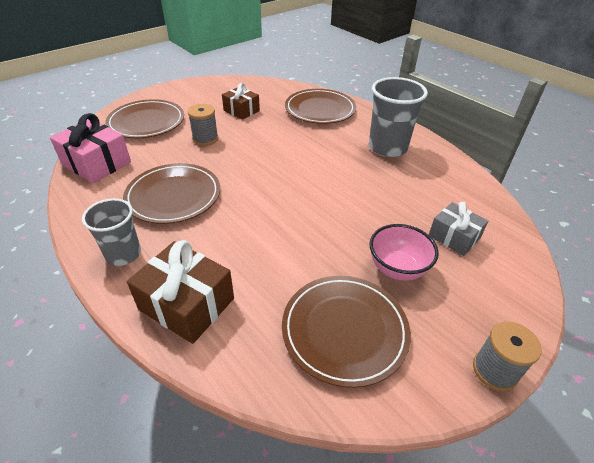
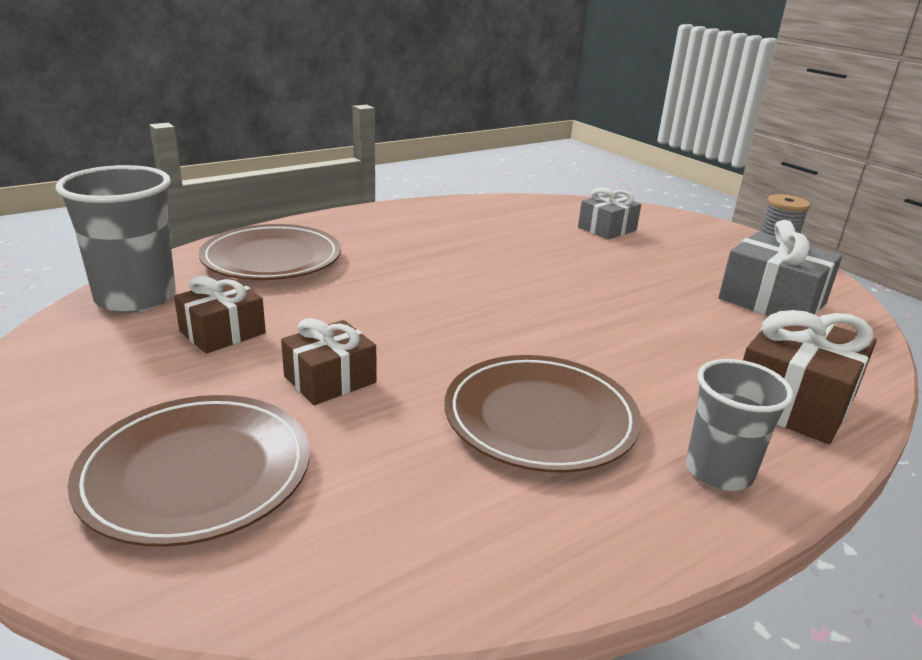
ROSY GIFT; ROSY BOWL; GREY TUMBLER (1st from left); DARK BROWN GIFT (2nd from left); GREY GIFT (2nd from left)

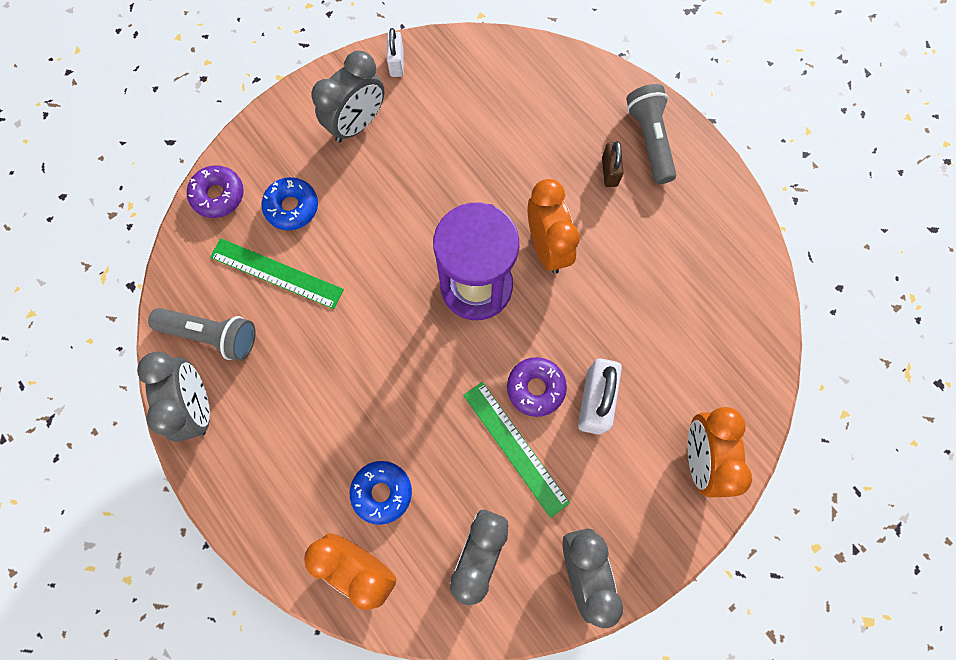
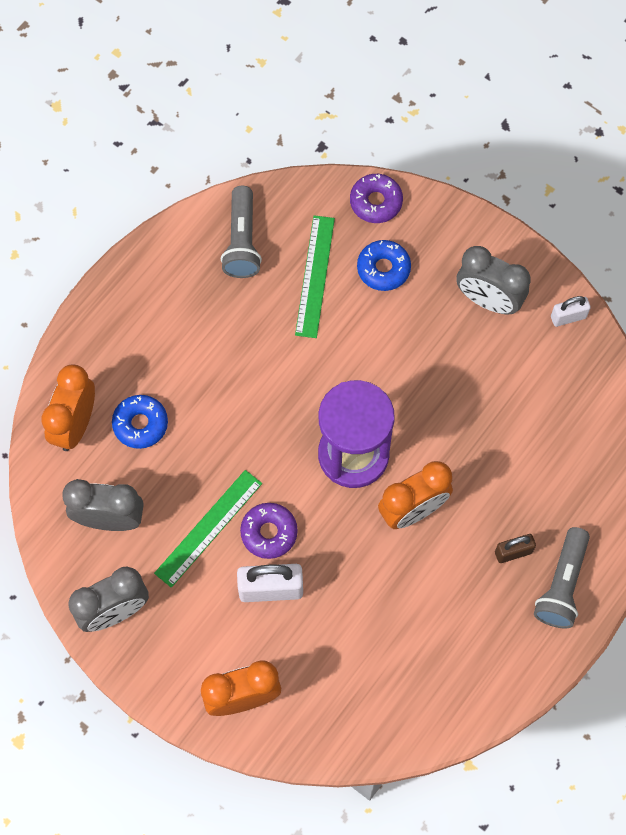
GREY CLOCK (1st from left in the first image); GREY TORCH (2nd from left)

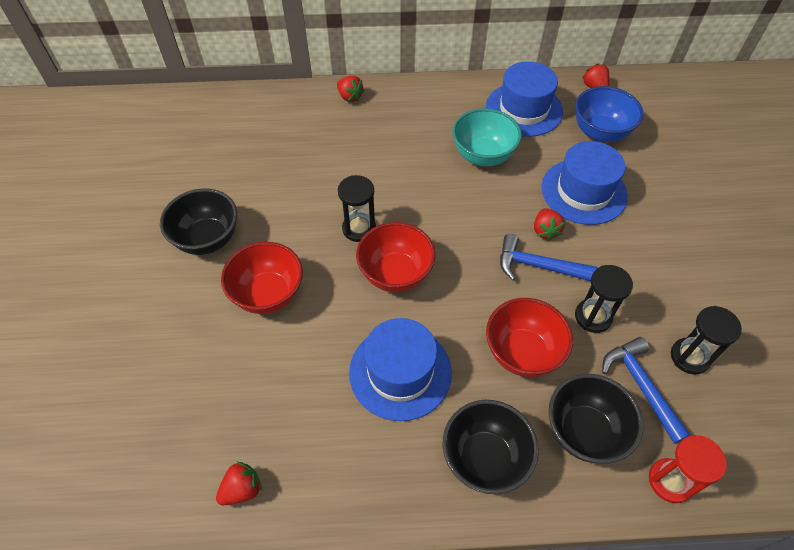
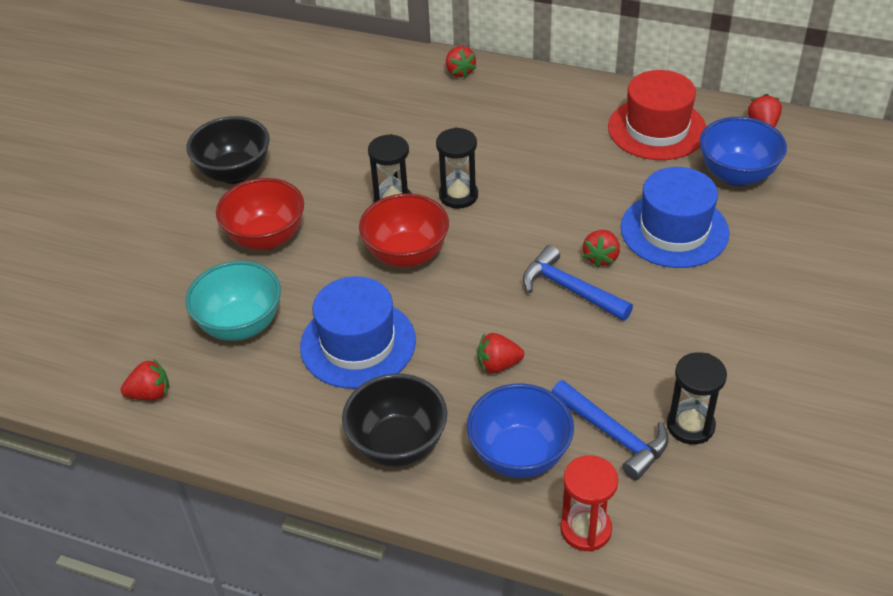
TURQUOISE BOWL; JET-BLACK HOURGLASS (2nd from left); CRIMSON TOY STRAWBERRY (3rd from left); CRIMSON TOP HAT; BLUE BOWL (1st from left); BLUE HAMMER (2nd from left)

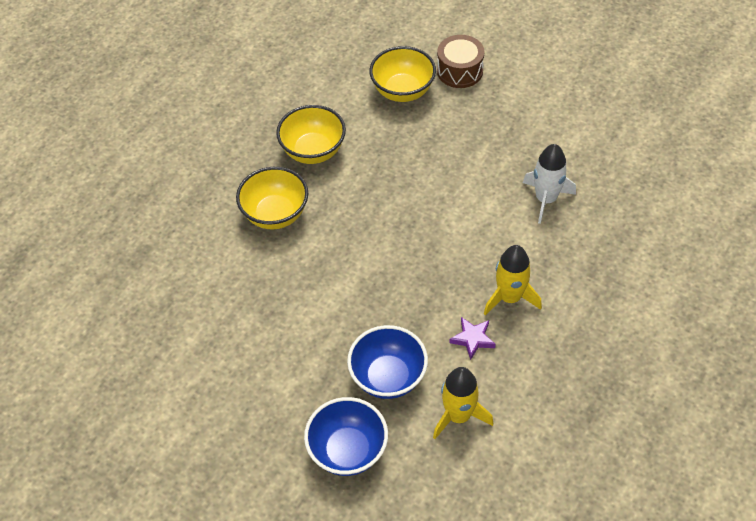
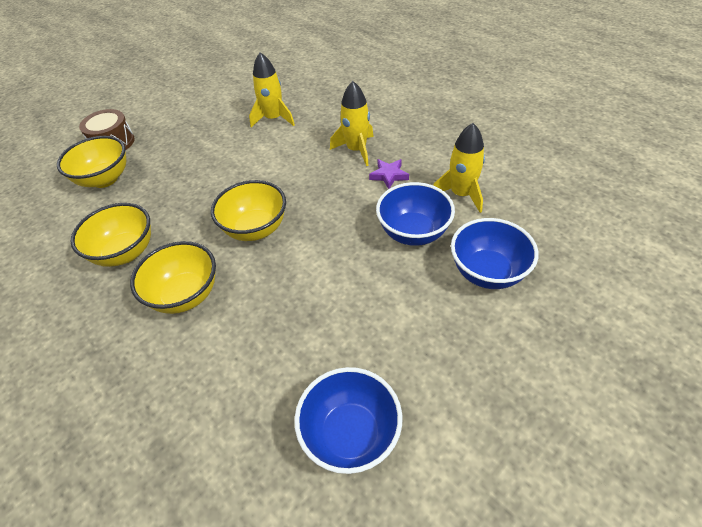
YELLOW BOWL (4th from left); BLUE BOWL (1st from left); YELLOW ROCKET (1st from left)

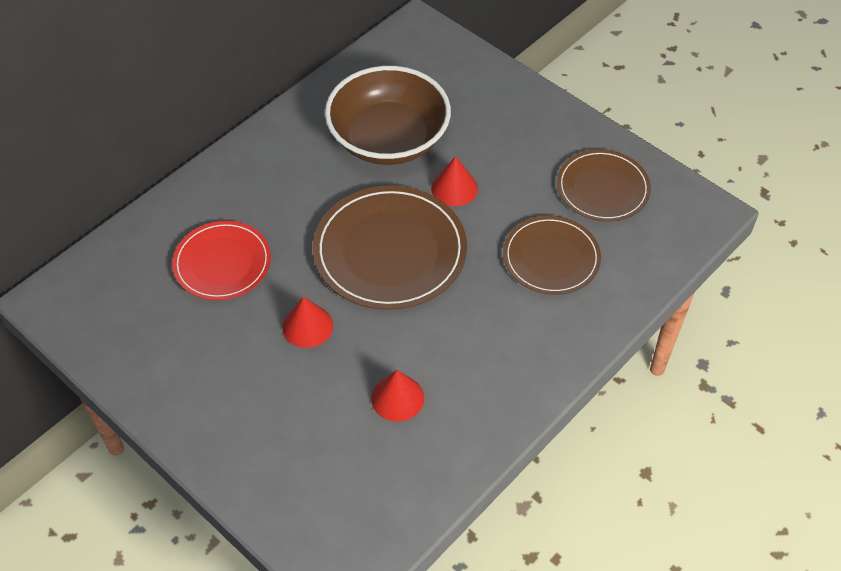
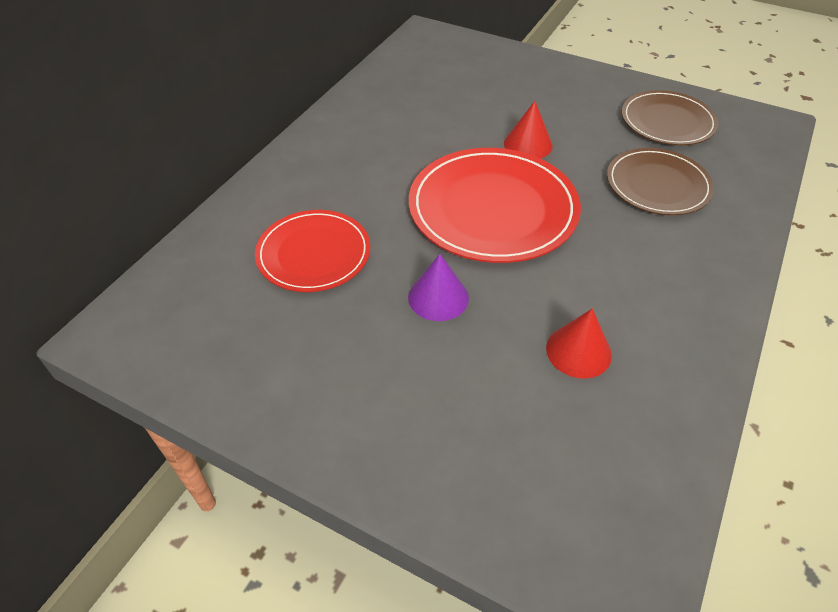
DARK BROWN BOWL; ROYAL PURPLE CONE SHAPE; CRIMSON DINNER PLATE (2nd from left)

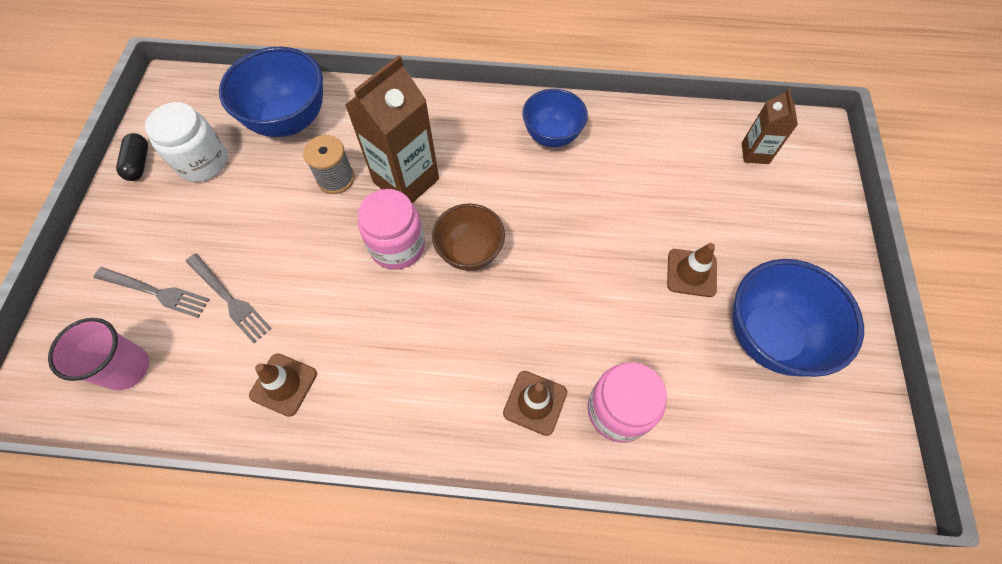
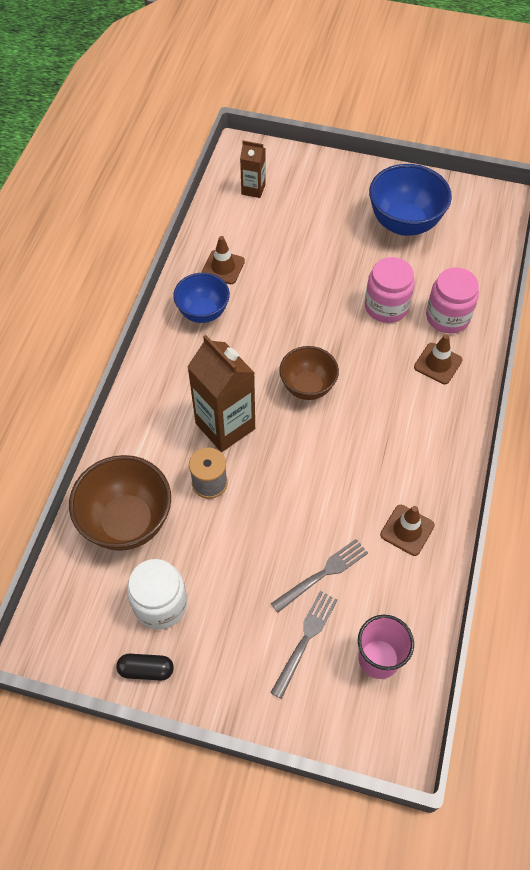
ROSY JAR (1st from left); DARK BROWN SAFETY CONE (1st from left); DARK BROWN BOWL (1st from left)

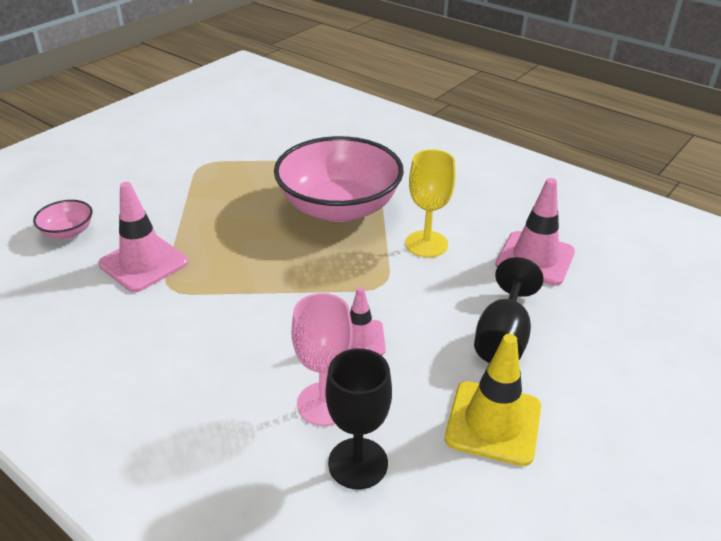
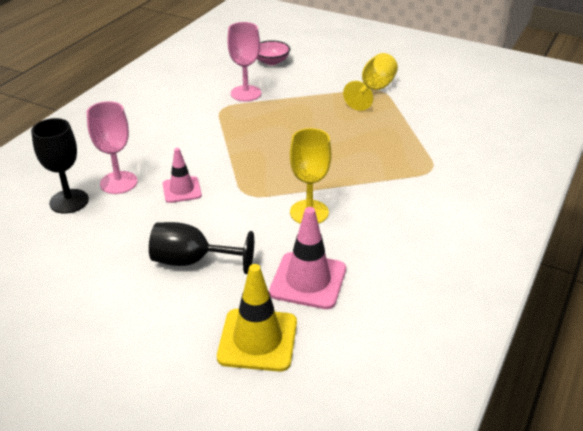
ROSY BOWL (2nd from left in the first image); YELLOW CHALICE (2nd from left); YELLOW SAFETY CONE; ROSY CHALICE (2nd from left)

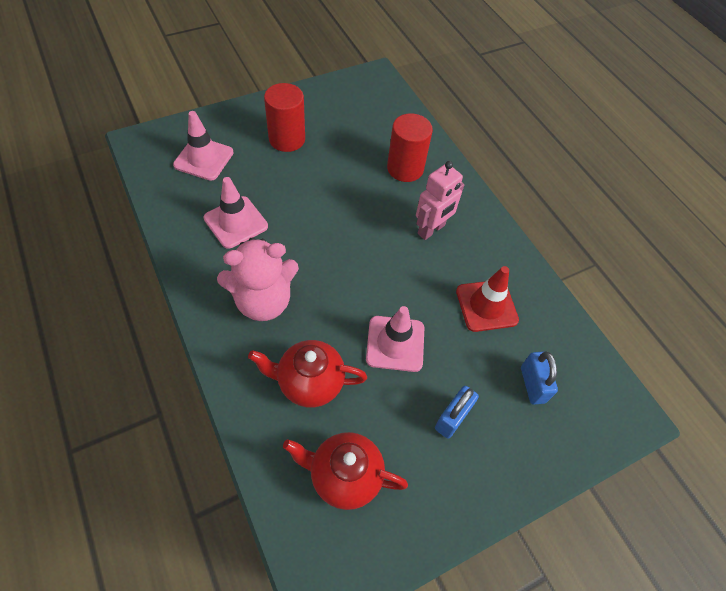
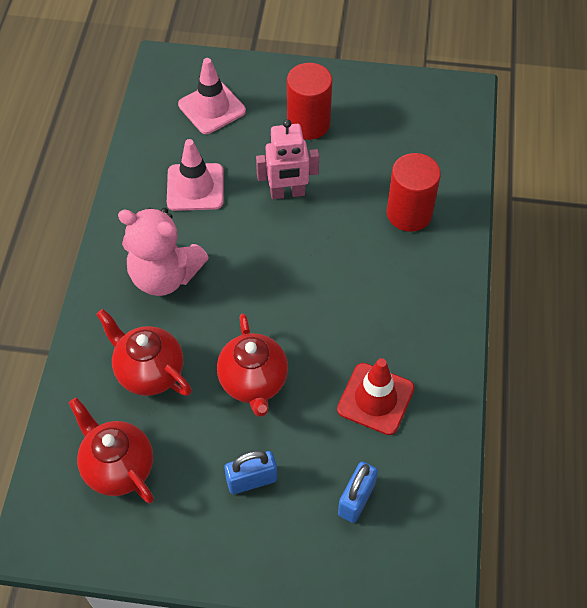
ROSY ROBOT; CRIMSON TEA POT (3rd from left)

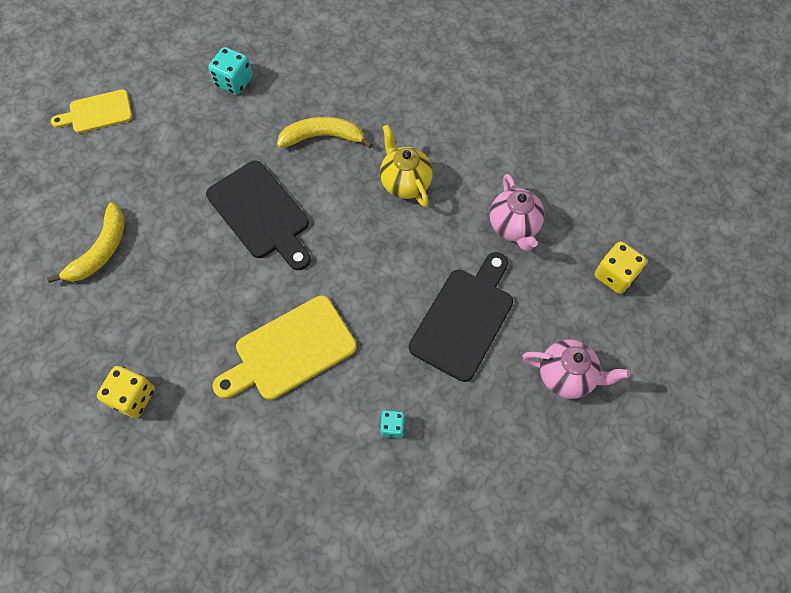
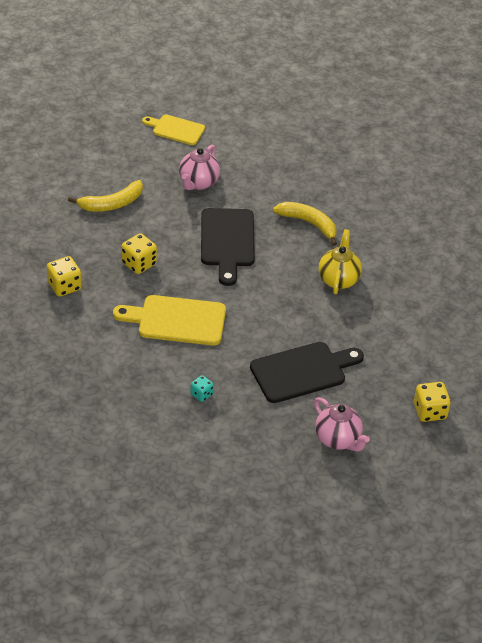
TURQUOISE DIE (1st from left in the first image); YELLOW DIE (2nd from left); ROSY TEA POT (1st from left)

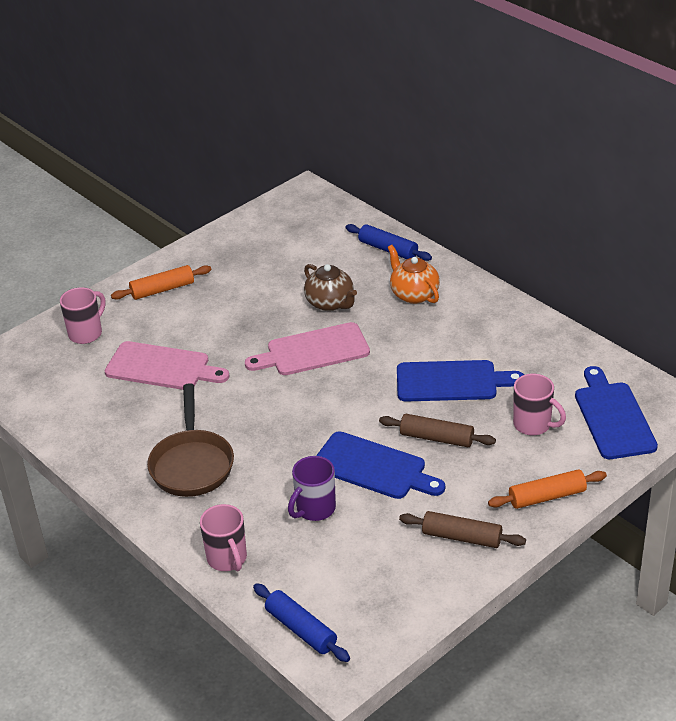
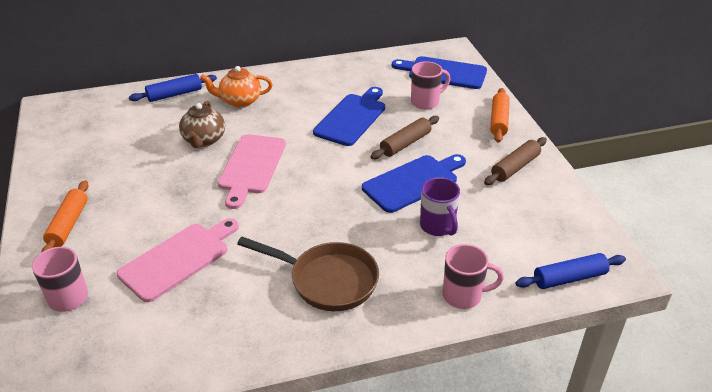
DARK BROWN TEA POT

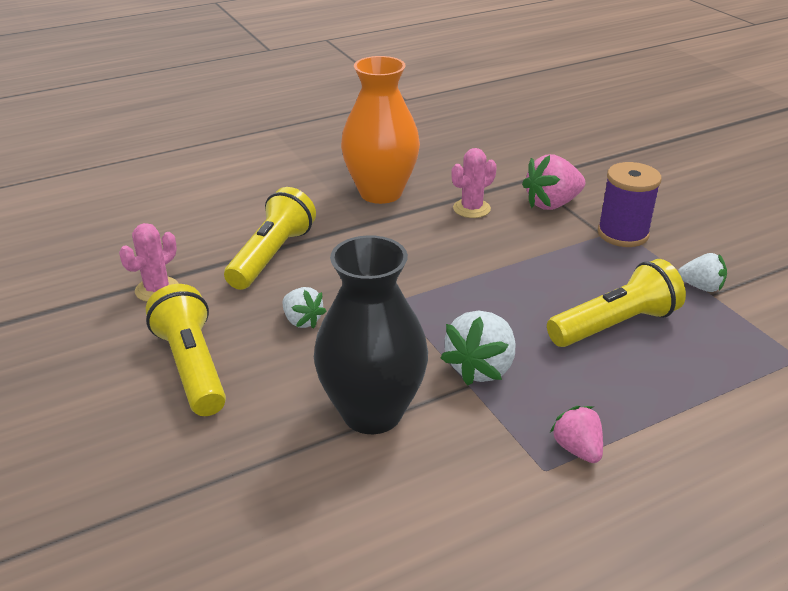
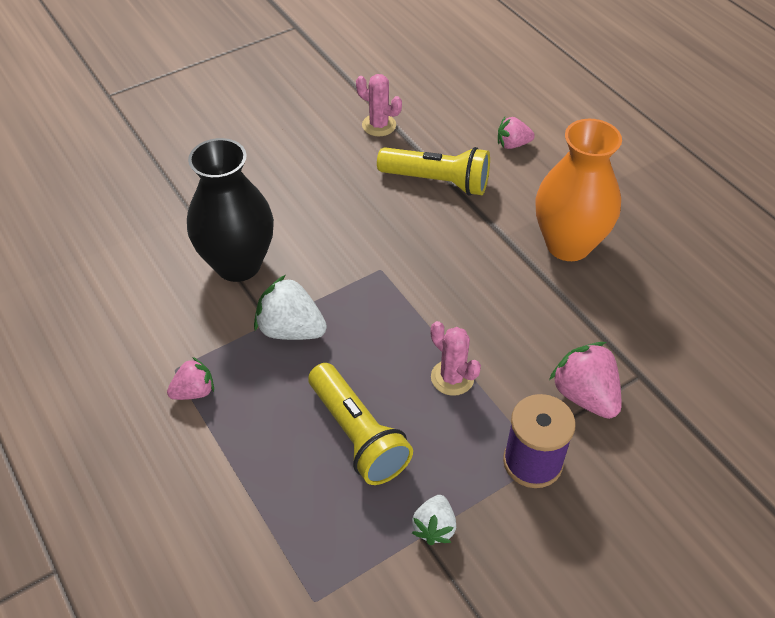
YELLOW TORCH (1st from left in the first image); SNOW-WHITE TOY STRAWBERRY (1st from left in the first image); ROSY TOY STRAWBERRY (2nd from left); ROSY SAGUARO CACTUS (2nd from left)

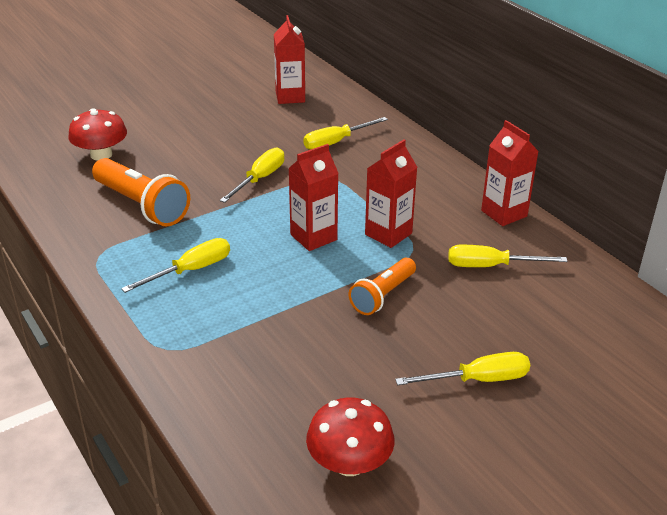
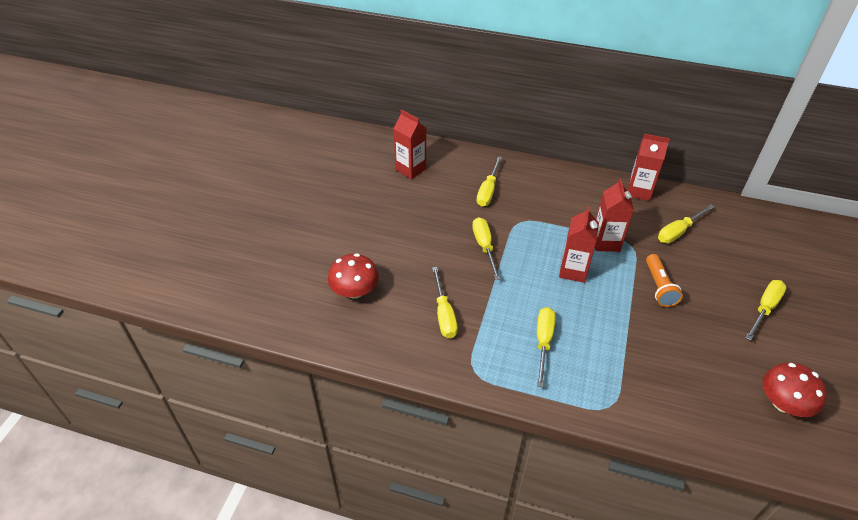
YELLOW SCREWDRIVER (1st from left)

